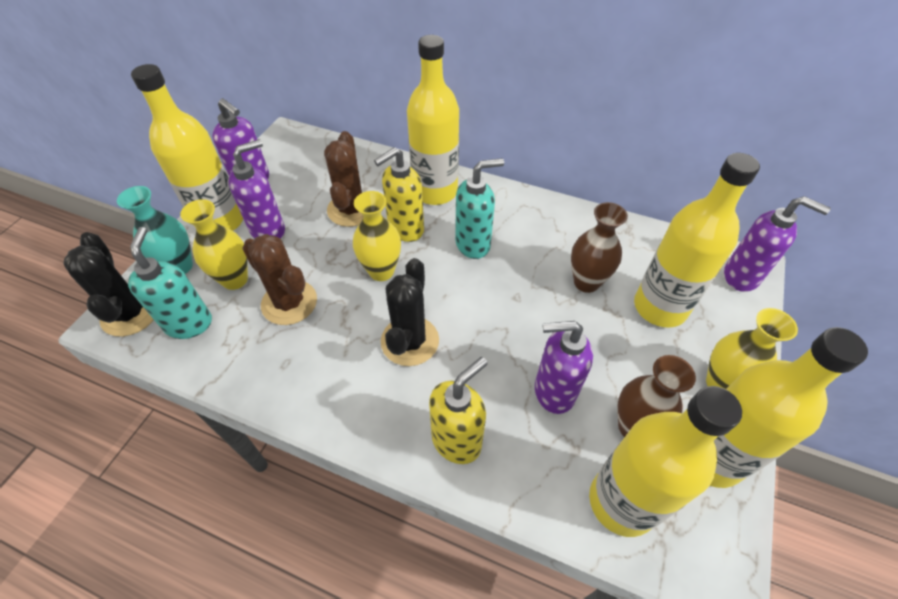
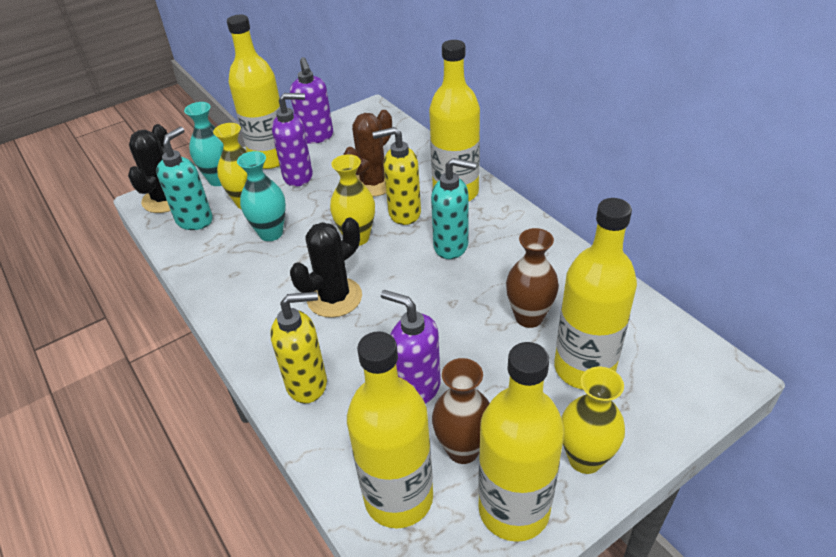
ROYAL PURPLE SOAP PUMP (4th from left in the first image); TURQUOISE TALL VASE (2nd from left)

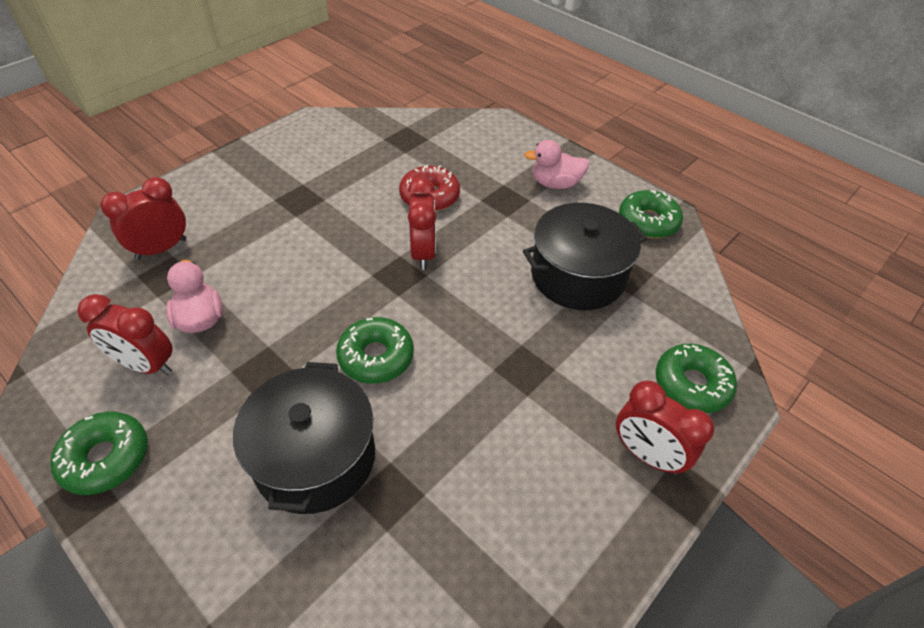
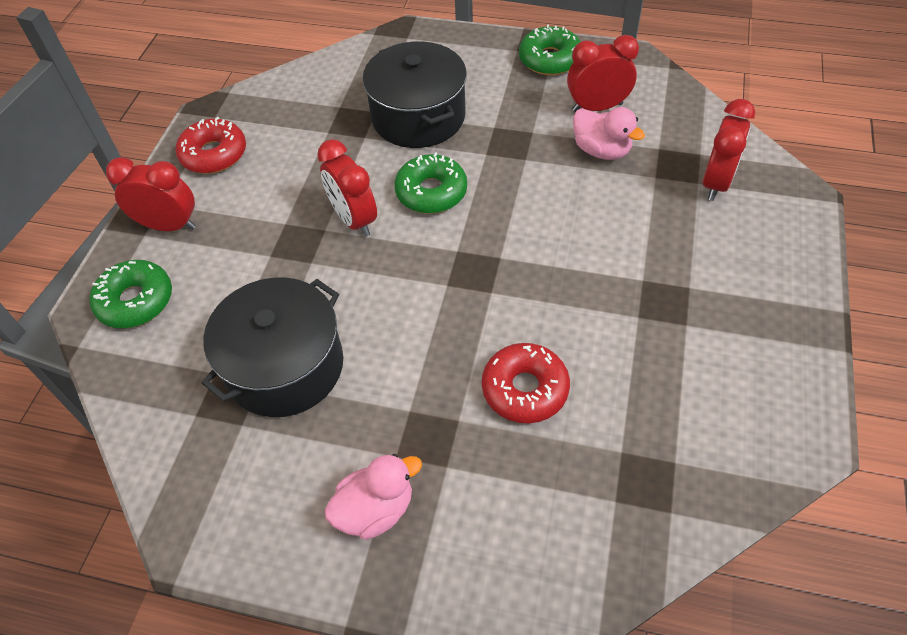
EMERALD DOUGHNUT (3rd from left in the first image); CRIMSON DOUGHNUT (1st from left); CRIMSON CLOCK (2nd from left)

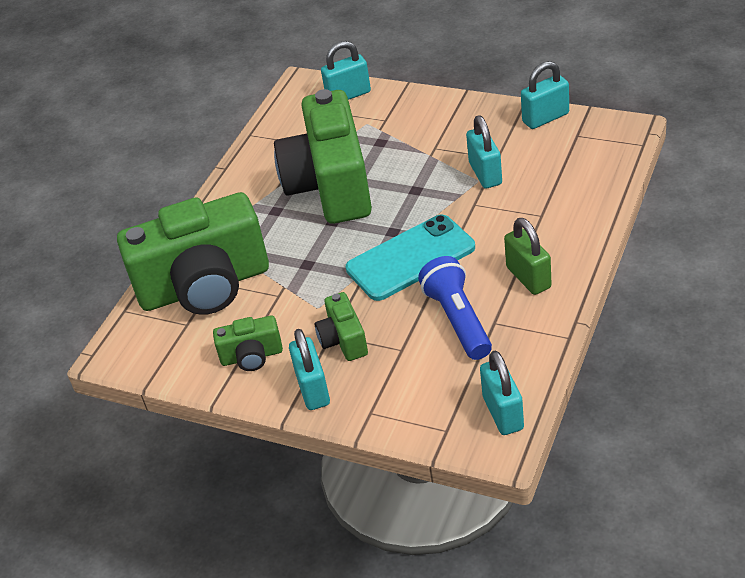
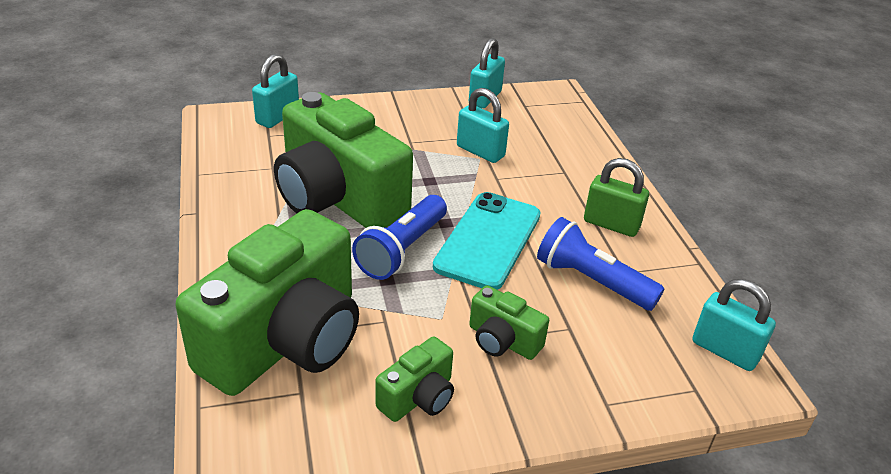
TURQUOISE SMALL LOCK (1st from left in the first image); BLUE TORCH (1st from left)

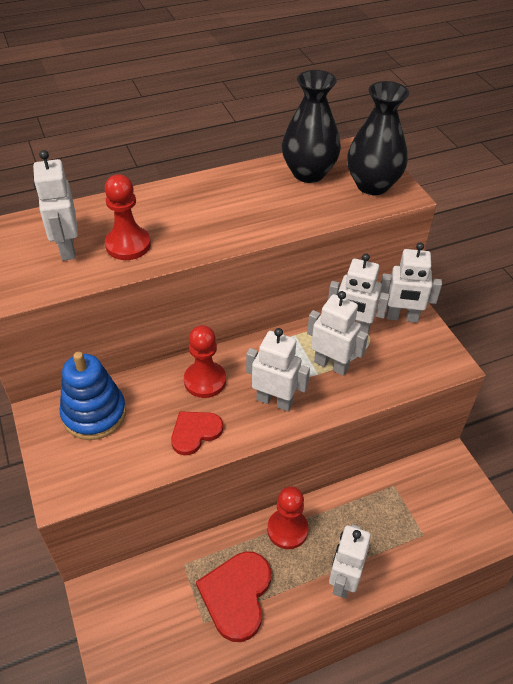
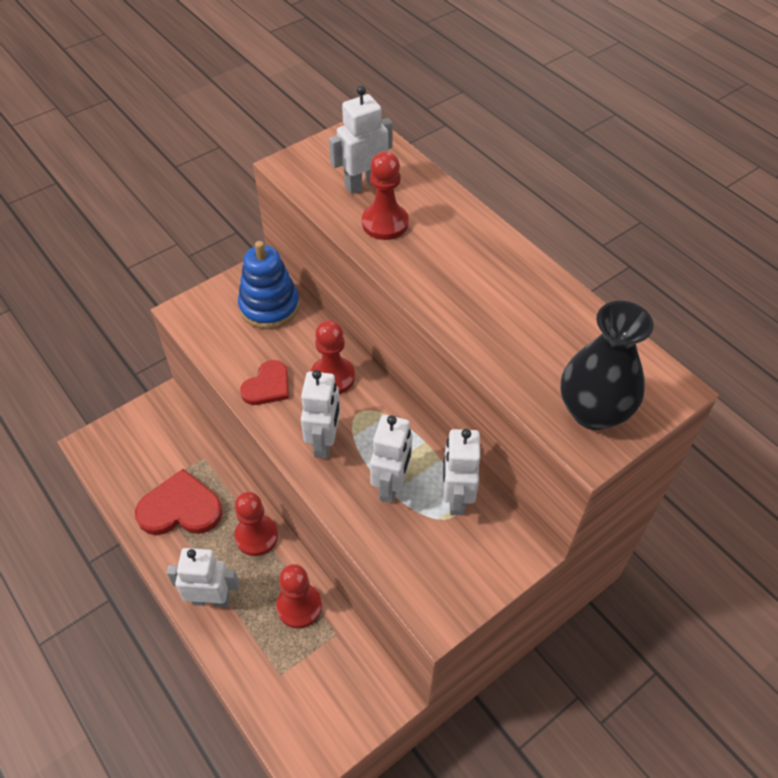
JET-BLACK TALL VASE (1st from left in the first image); SNOW-WHITE ROBOT (6th from left in the first image); CRIMSON PAWN (2nd from left); CRIMSON LOVE HEART (2nd from left)

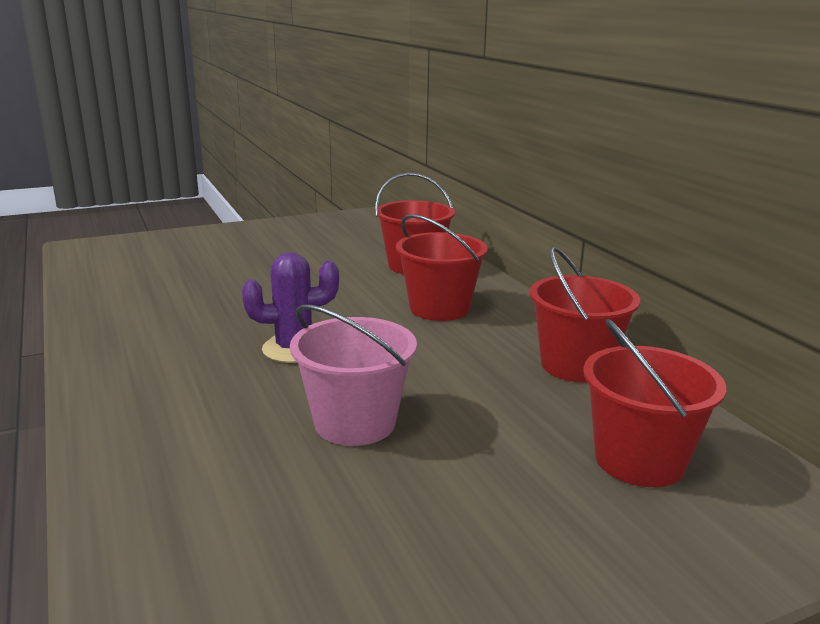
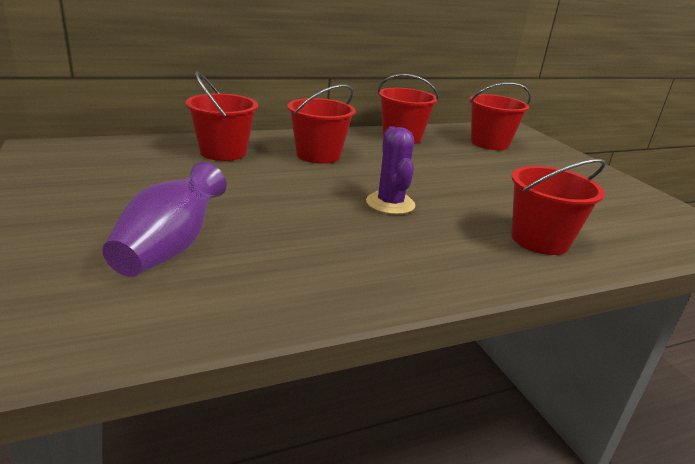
ROSY PAIL; ROYAL PURPLE TALL VASE; CRIMSON PAIL (5th from left)

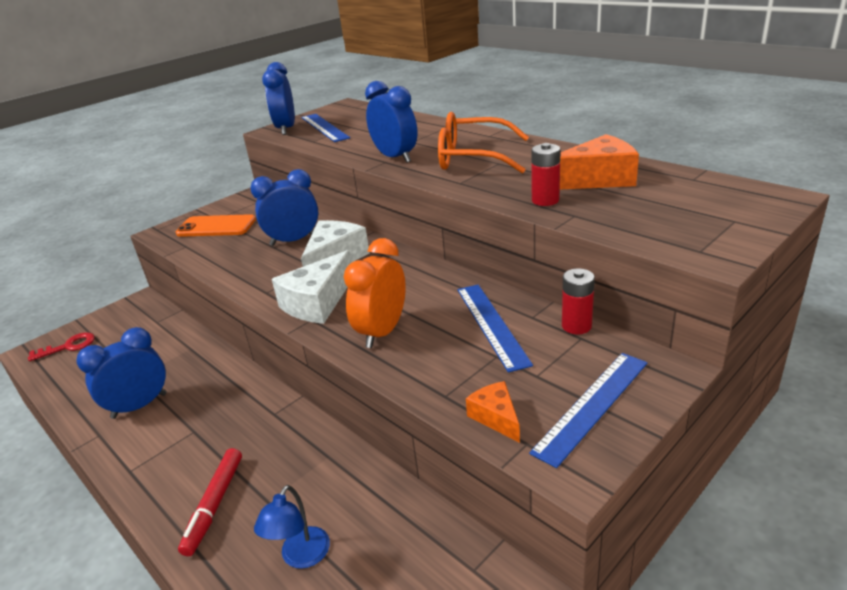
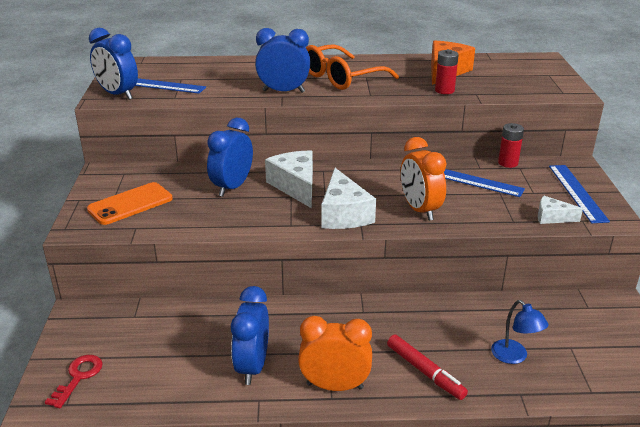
ORANGE CLOCK (1st from left); SNOW-WHITE CHEESE WEDGE (3rd from left)

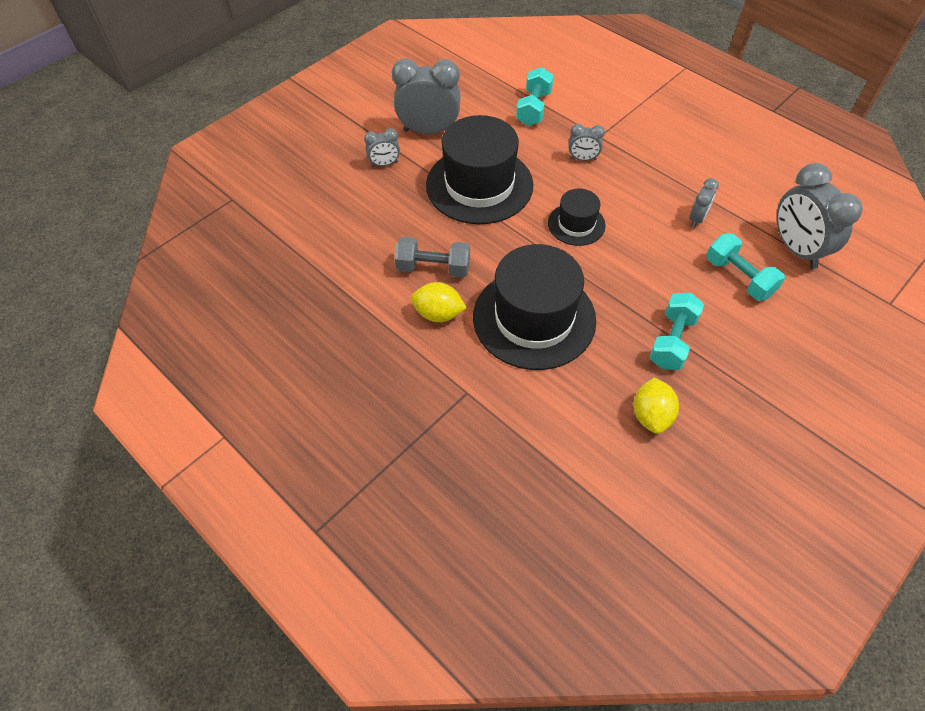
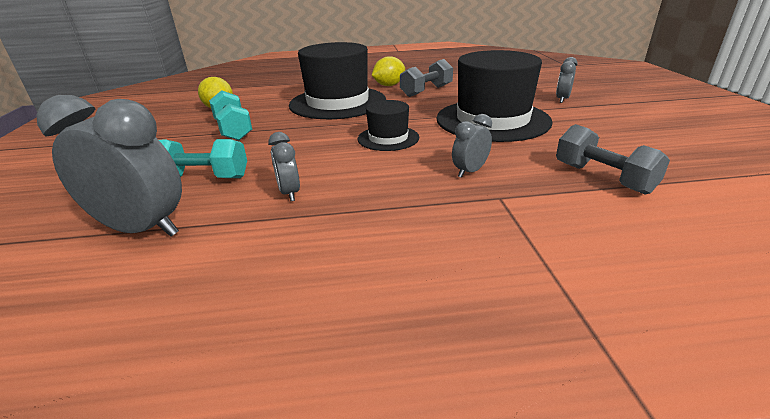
GREY CLOCK (2nd from left in the first image); GREY DUMBBELL (2nd from left)

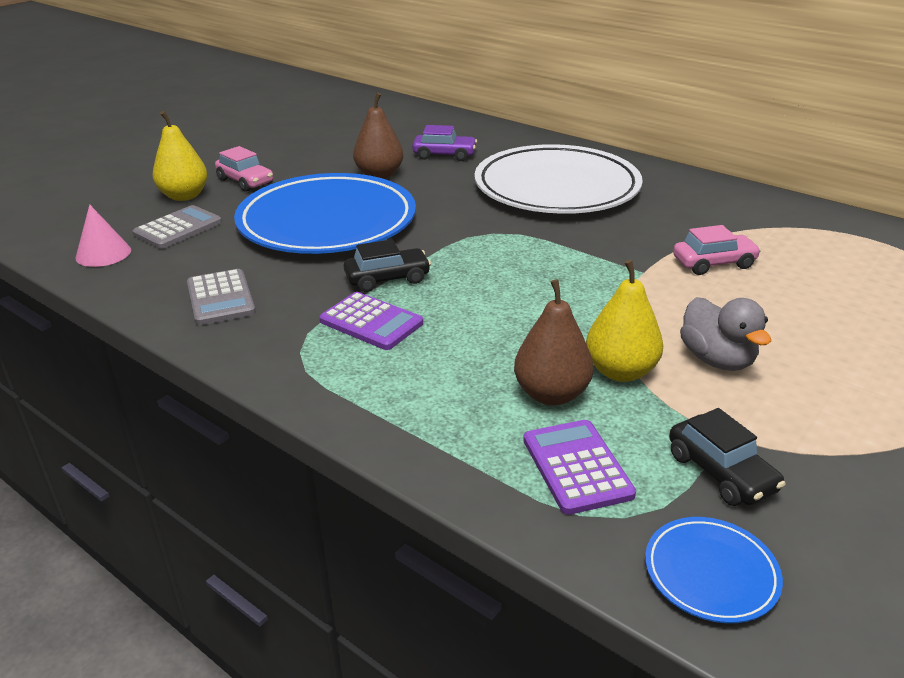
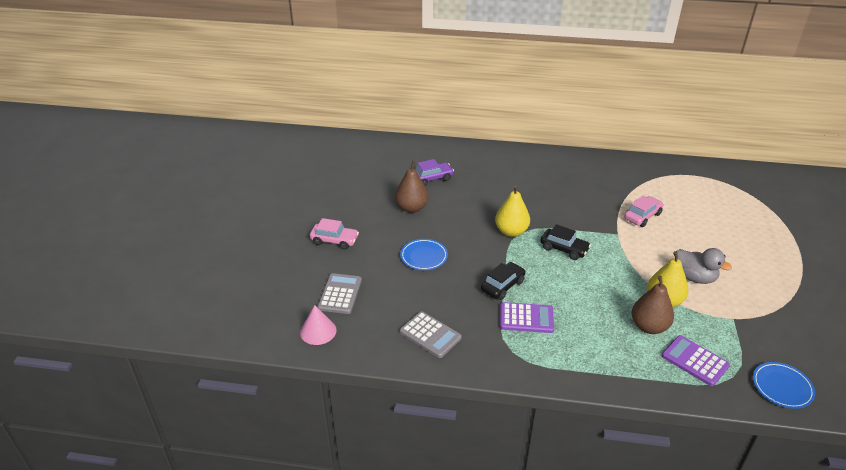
SNOW-WHITE DINNER PLATE; YELLOW PEAR FRUIT (1st from left); JET-BLACK TOY CAR (2nd from left); BLUE DINNER PLATE (1st from left)

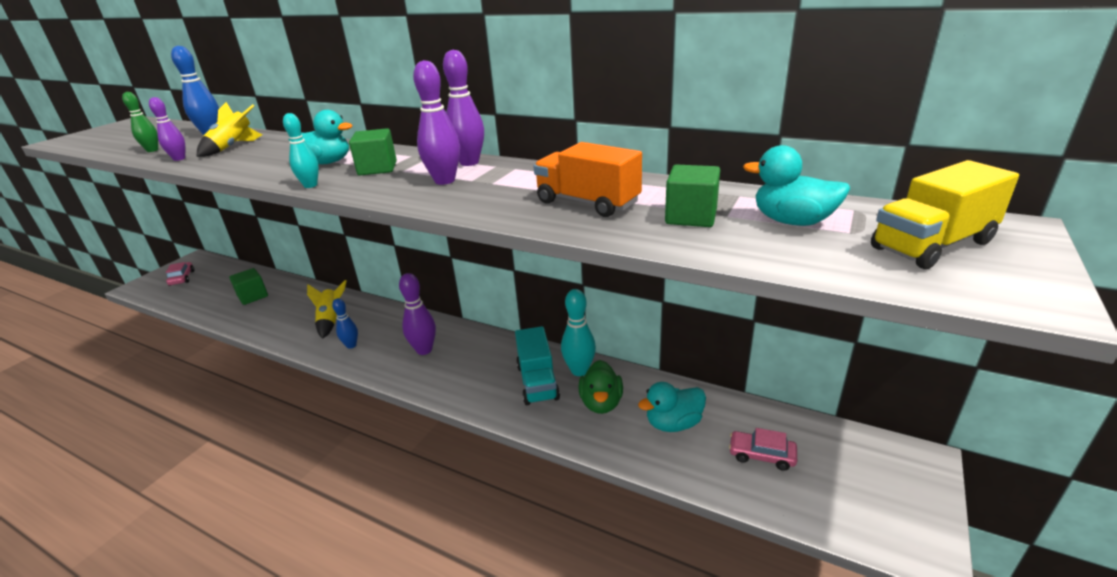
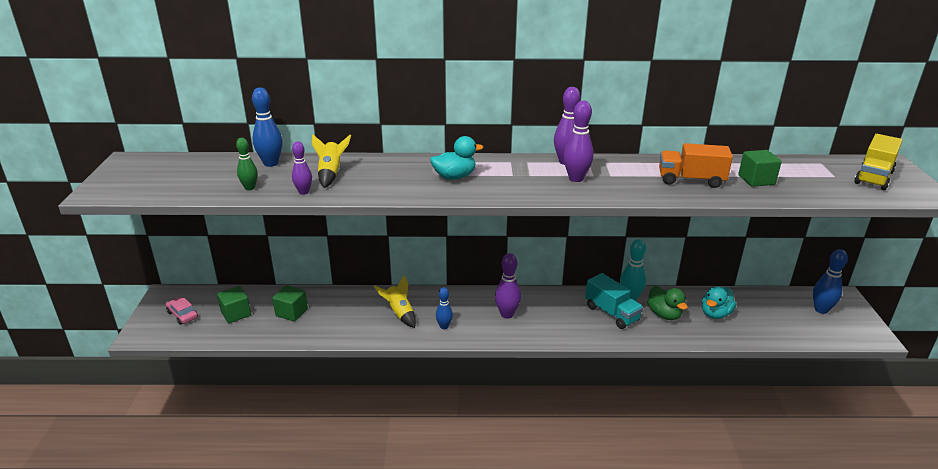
TURQUOISE BOWLING PIN (1st from left in the first image); ROSY TOY CAR (2nd from left in the first image); TURQUOISE DUCK (3rd from left in the first image); BLUE BOWLING PIN (3rd from left); EMERALD SOLID CUBE (1st from left)

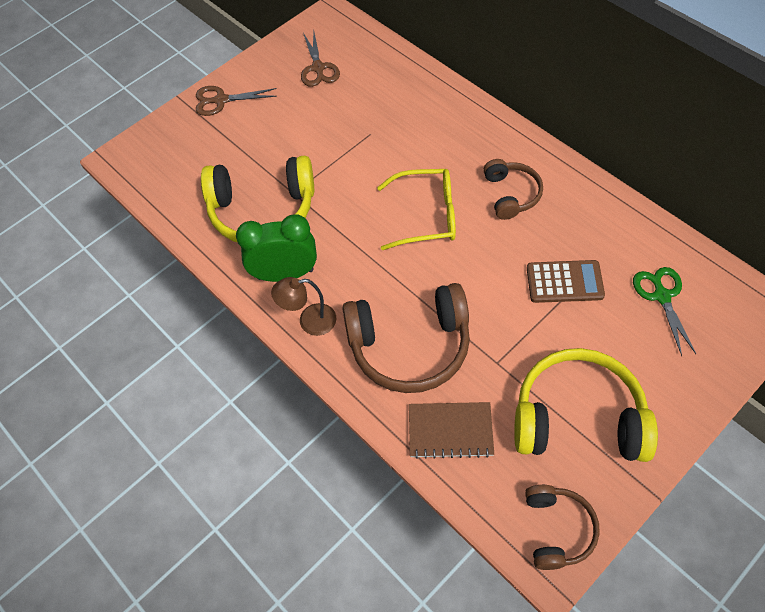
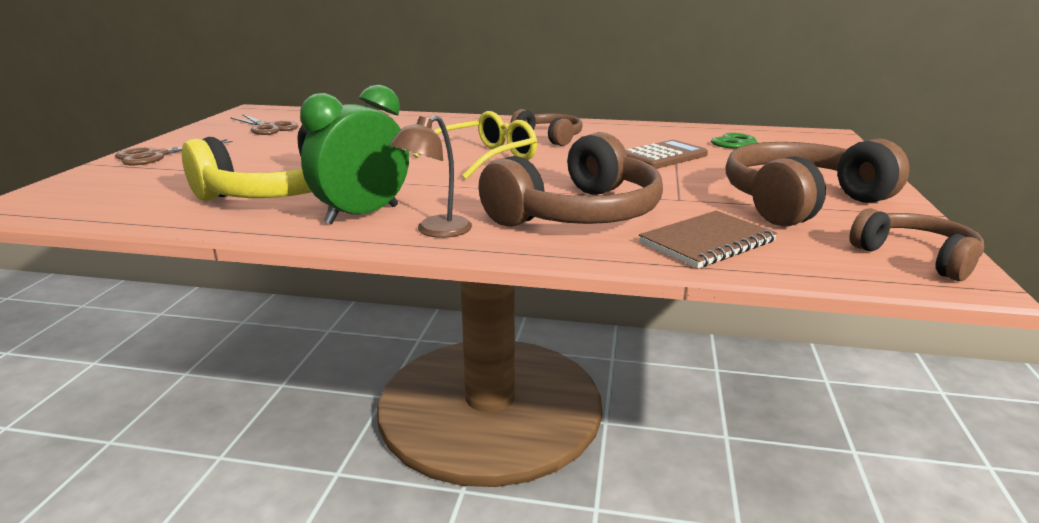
DARK BROWN HEADPHONES (3rd from left)

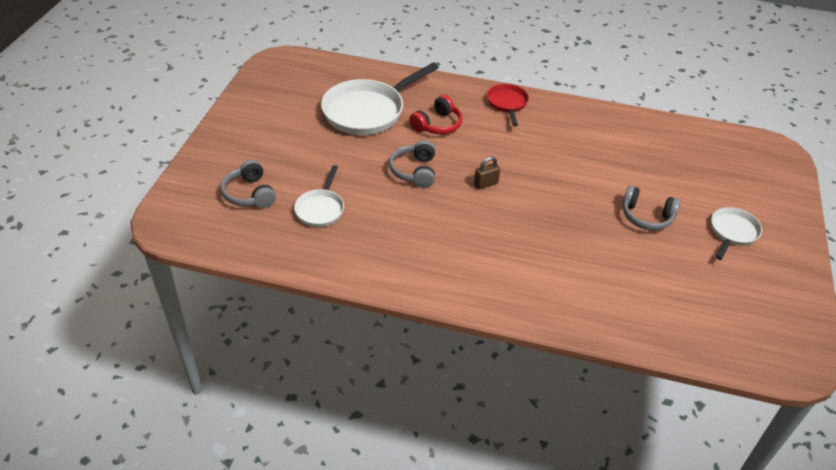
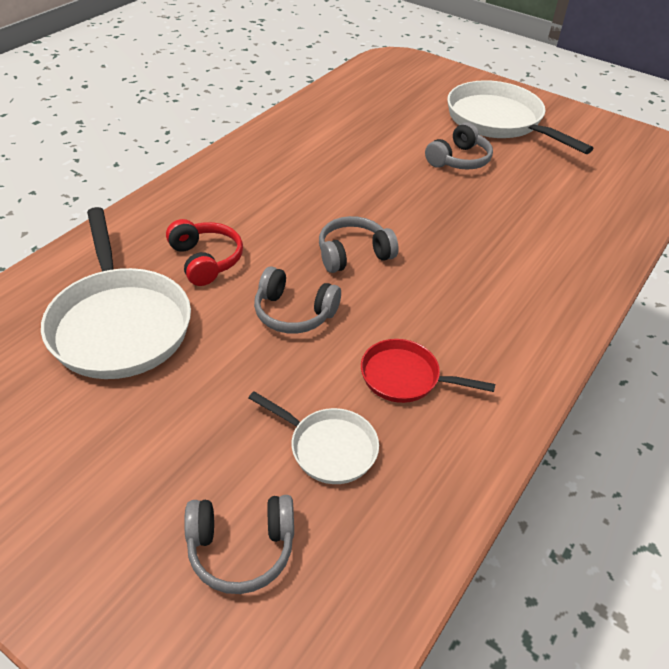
CRIMSON SKILLET; GREY HEADPHONES (3rd from left); SNOW-WHITE SKILLET (3rd from left)

